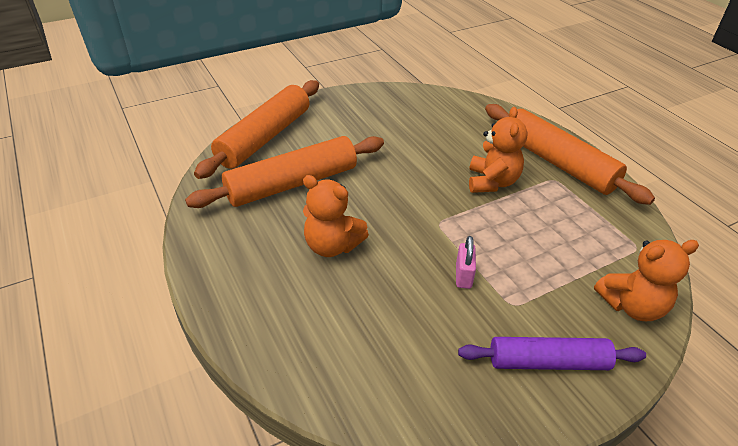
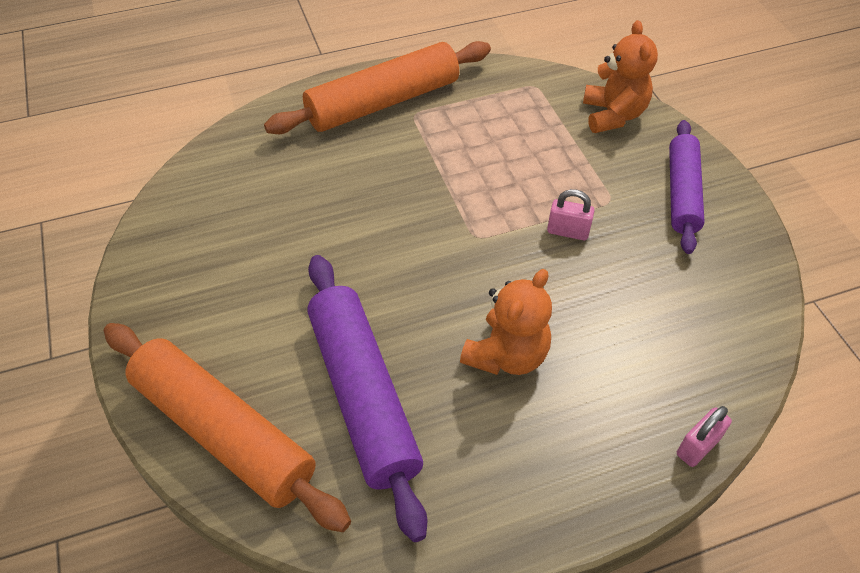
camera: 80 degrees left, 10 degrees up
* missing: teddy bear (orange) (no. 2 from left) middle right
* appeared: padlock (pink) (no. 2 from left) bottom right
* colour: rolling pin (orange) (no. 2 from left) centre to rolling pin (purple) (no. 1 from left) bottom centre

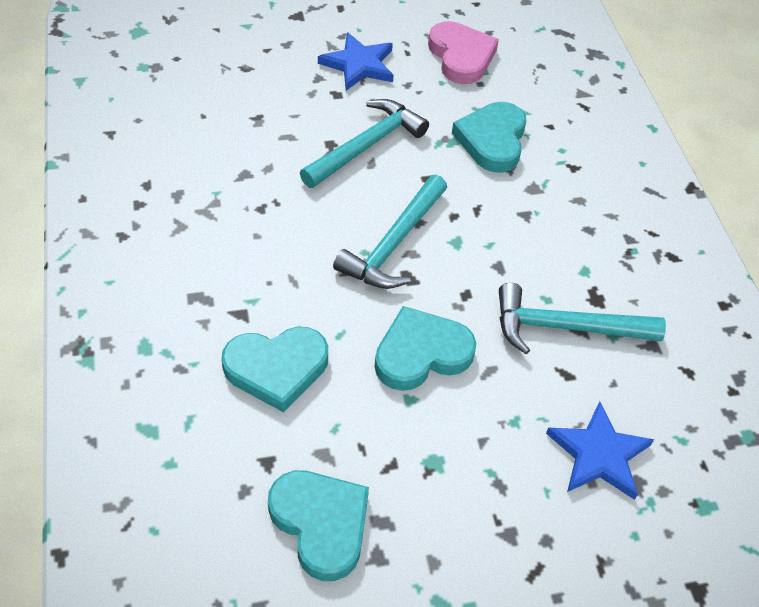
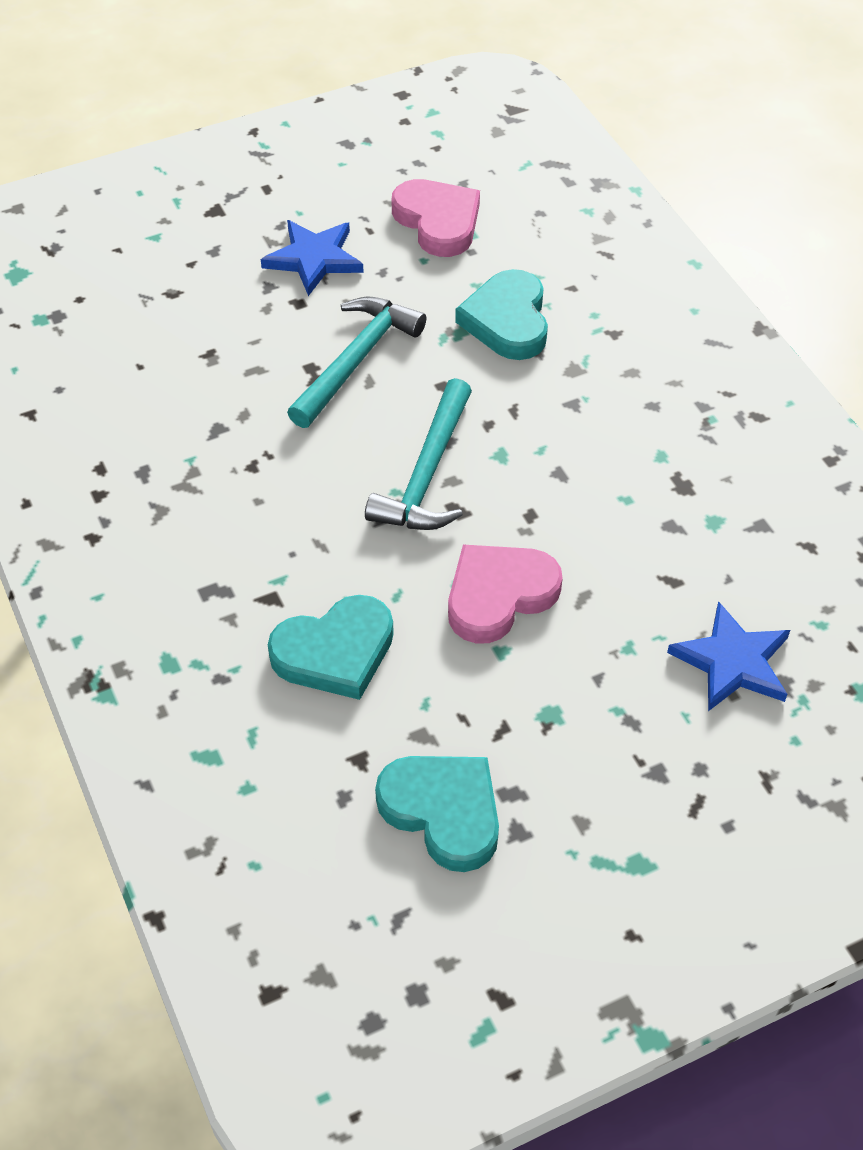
camera: 10 degrees left, 0 degrees up
* missing: hammer (turquoise) (no. 3 from left) middle right
* colour: heart (turquoise) (no. 3 from left) centre to heart (pink) (no. 2 from left) centre

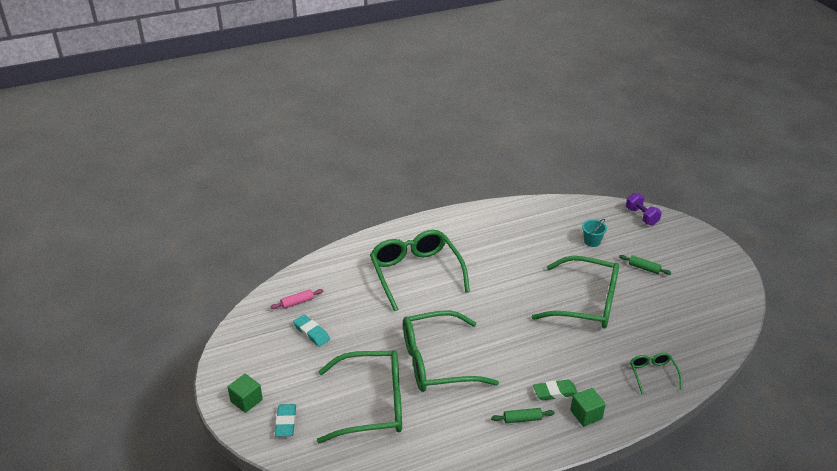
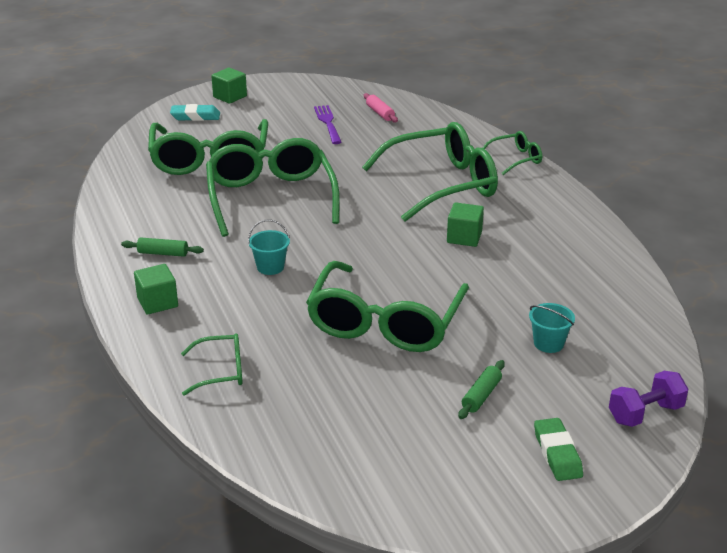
camera: 90 degrees right, 5 degrees down
* appeared: bucket (turquoise) (no. 1 from left) centre
* appeared: cube (green) (no. 3 from left) centre
* appeared: glasses (green) (no. 6 from left) top right
* relocated: eraser (green) bottom centre to bottom right
* exchanged: eraser (turquoise) (no. 2 from left) bottom centre to fork (purple) top centre
* spun: rolling pin (green) (no. 1 from left) bottom centre = middle left 75 degrees counterclockwise

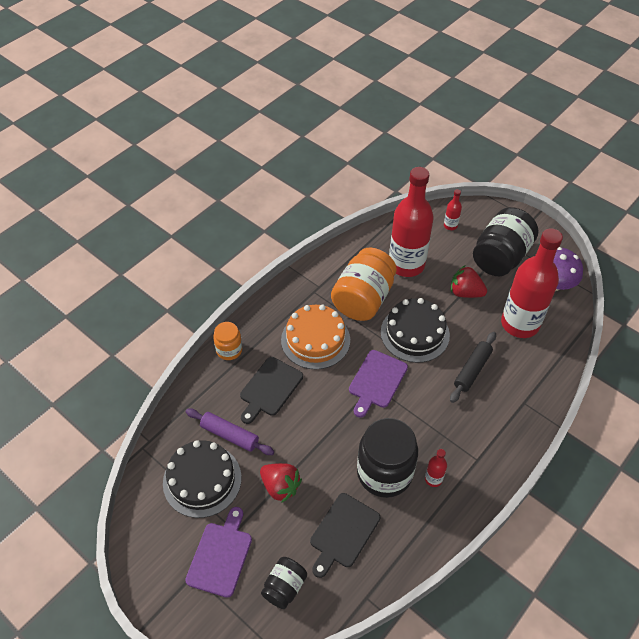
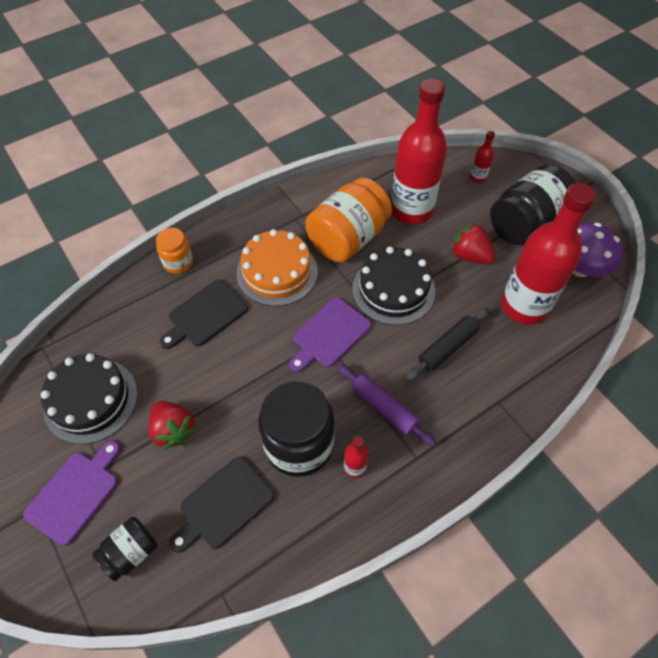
camera: 15 degrees right, 5 degrees up
* relocated: rolling pin (purple) bottom centre to centre

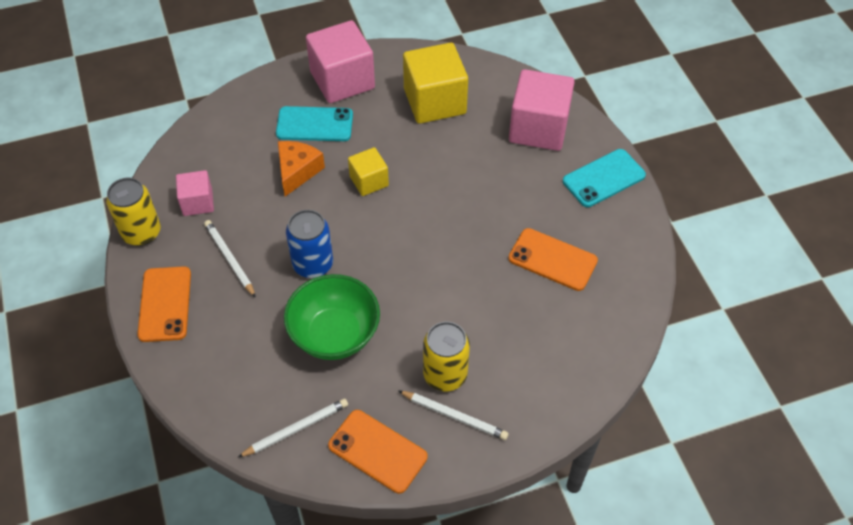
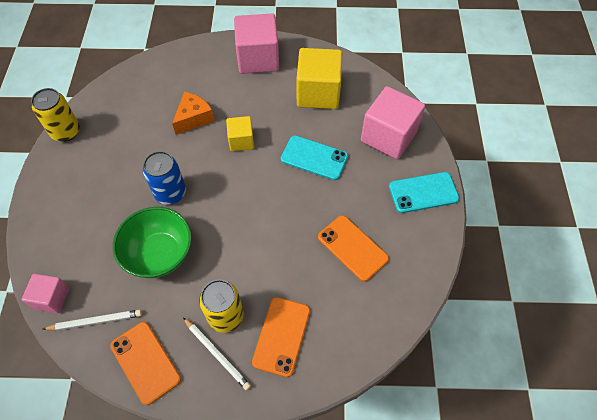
camera: 20 degrees right, 5 degrees up
* missing: pencil (white) (no. 1 from left) middle left
* relocated: phone (orange) (no. 1 from left in the first image) middle left to phone (orange) (no. 2 from left) bottom centre
* relocated: cube (pink) (no. 1 from left) middle left to bottom left
* relocated: phone (turquoise) (no. 1 from left) top centre to centre

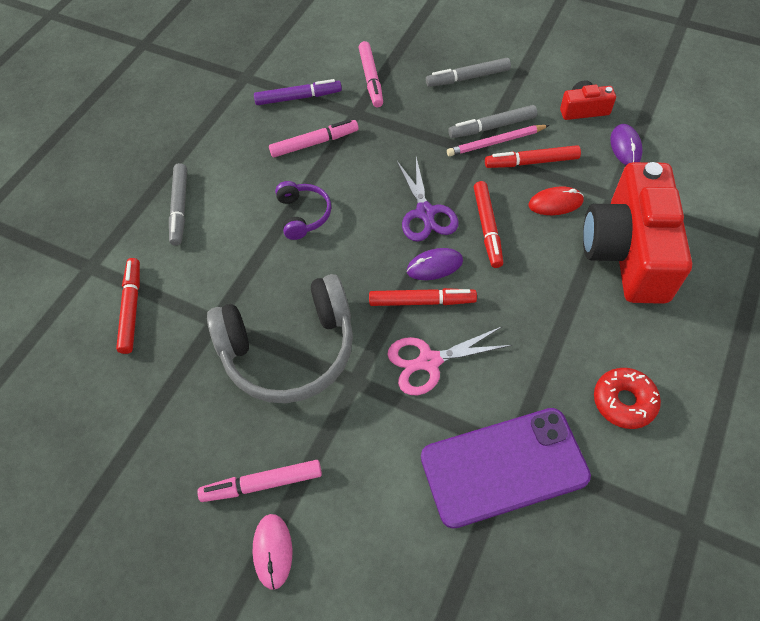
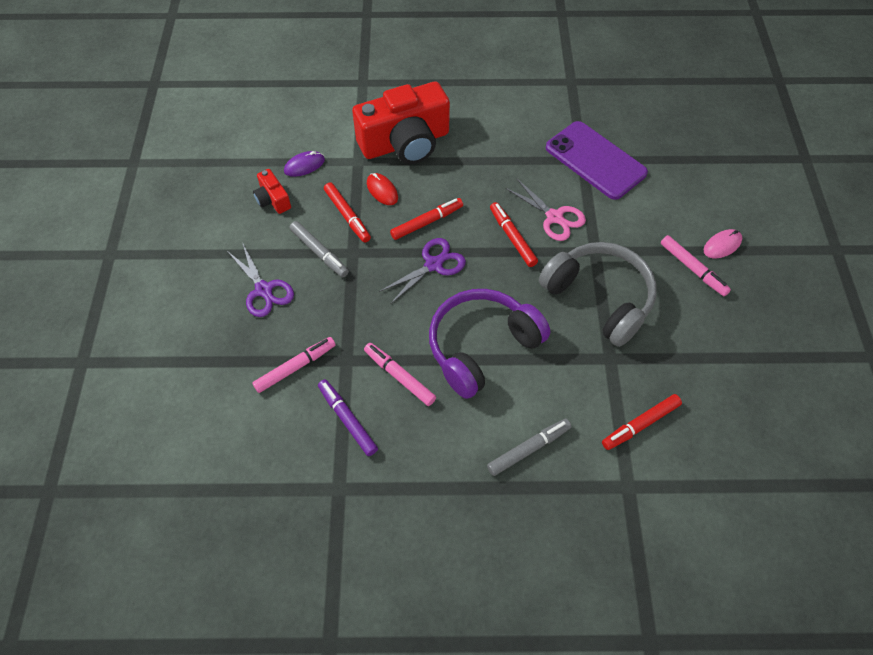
camera: 120 degrees left, 0 degrees up
* missing: mouse (purple) (no. 1 from left) centre
* missing: pencil (pink) top centre
* missing: donut (red) middle right
* exchanged: marker (grey) (no. 2 from left) top centre to scissors (purple) (no. 1 from left) middle left
* size: headphones (purple) centre = centre x2.02

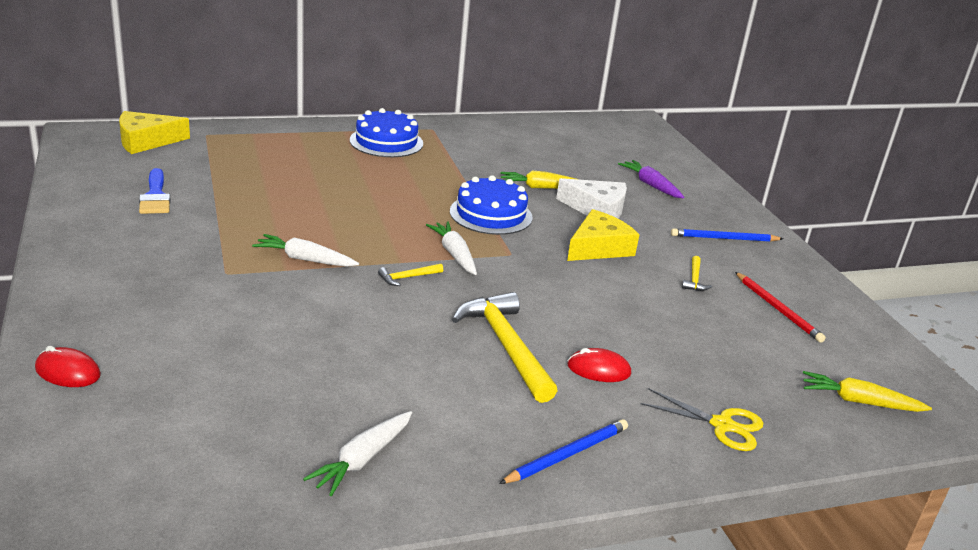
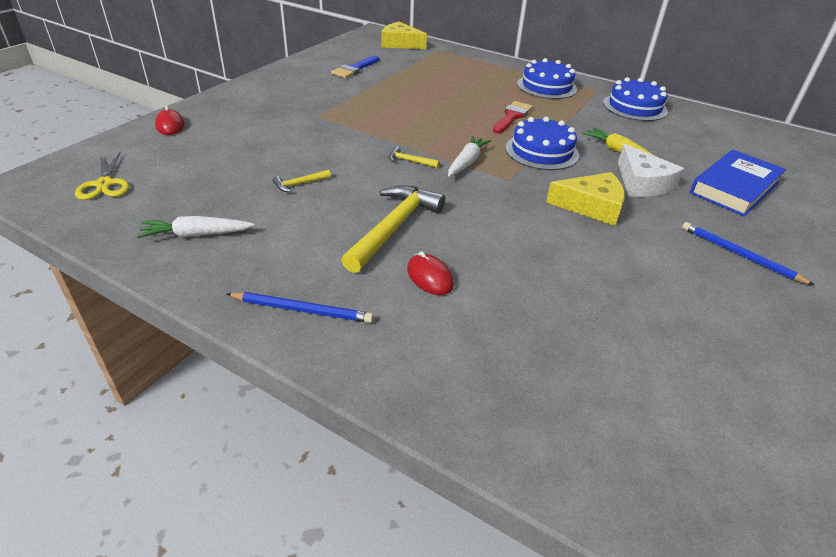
camera: 50 degrees right, 10 degrees up
* missing: carrot (white) (no. 1 from left) middle left
* missing: pencil (red) middle right
* missing: carrot (yellow) (no. 2 from left) bottom right
* appeared: brush (red) top centre
* appeared: cake (blue) (no. 3 from left) top right
* relocated: scissors (yellow) bottom right to top left
* relocated: hammer (yellow) (no. 3 from left in the first image) middle right to hammer (yellow) (no. 1 from left) top centre
* exchanged: carrot (purple) top centre to book (blue) top right

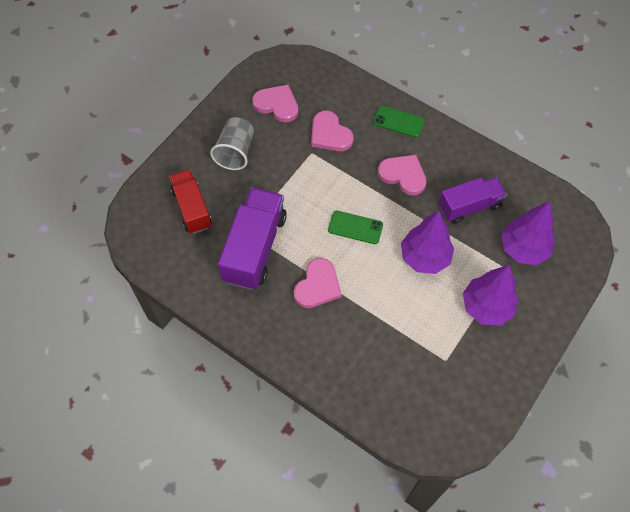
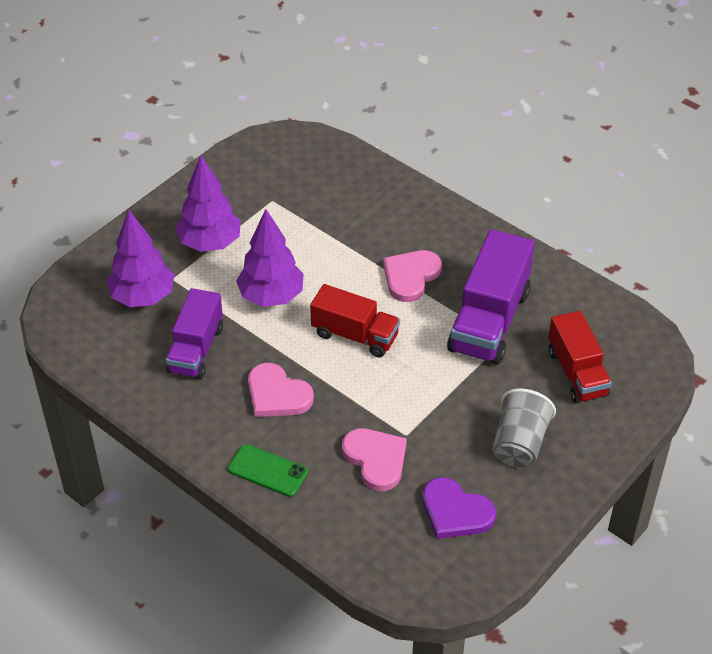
camera: 175 degrees left, 15 degrees down
* exchanged: phone (green) (no. 1 from left) centre to truck (red) (no. 1 from left) centre
* colour: heart (pink) (no. 1 from left) top centre to heart (purple) bottom centre
* spun: truck (purple) (no. 2 from left in the first image) middle right = middle left 60 degrees counterclockwise

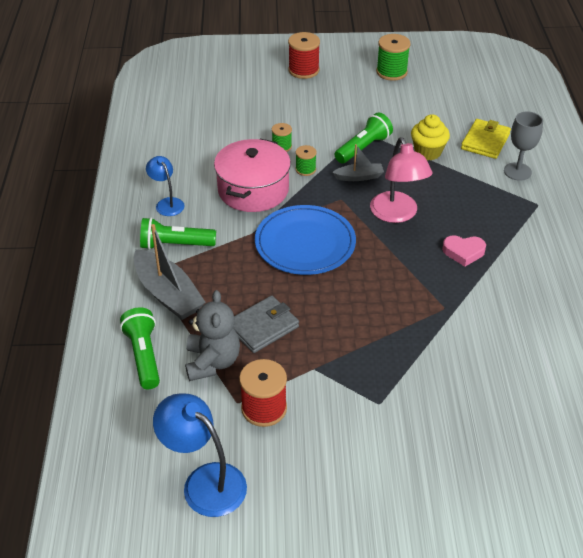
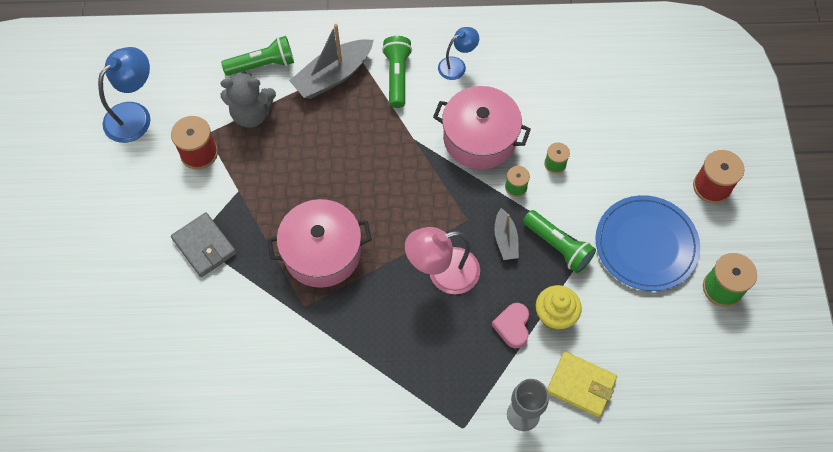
camera: 90 degrees right, 20 degrees up
* appeared: pot (pink) (no. 1 from left) centre
* relocated: wallet (grey) centre to middle left
* relocated: plate (blue) centre to middle right
* relocated: heart (pink) middle right to bottom centre

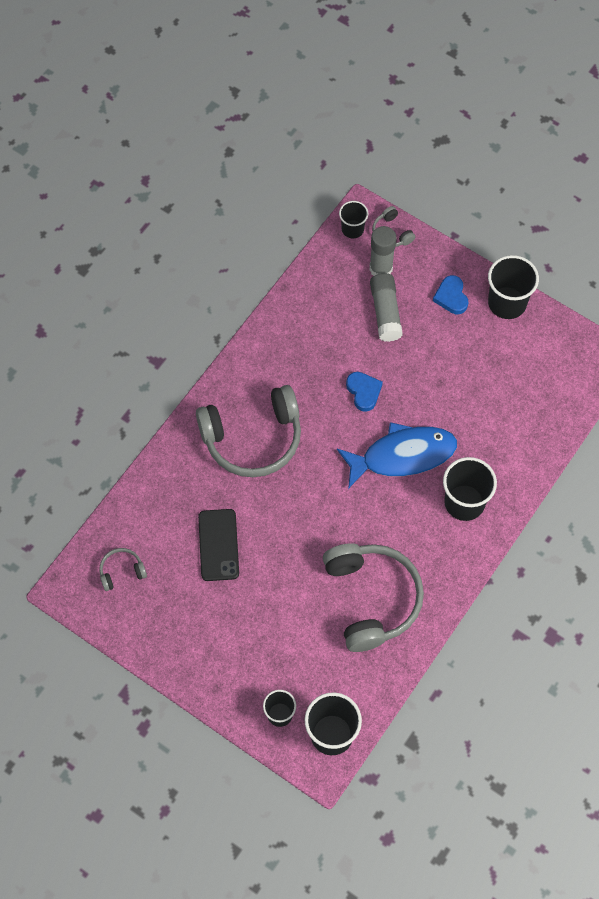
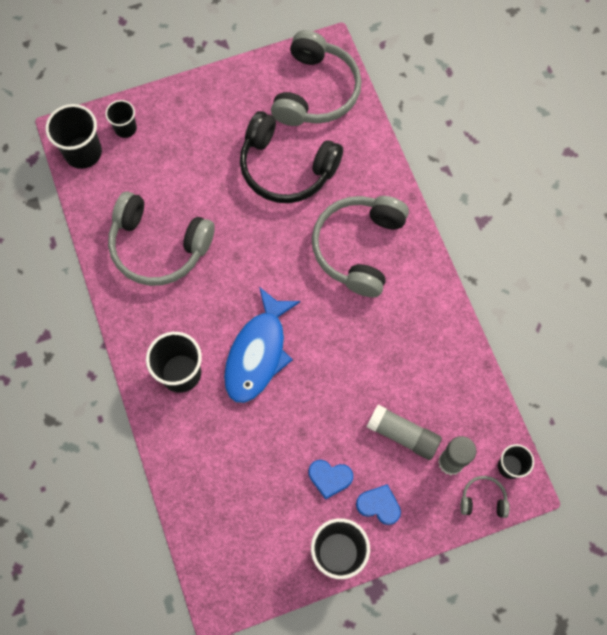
camera: 125 degrees right, 5 degrees up
* relocated: heart (blue) (no. 1 from left) centre to bottom centre
* exchanged: phone (black) centre to headphones (black) top centre
* size: headphones (grey) (no. 1 from left in the first image) middle left = top centre x2.30

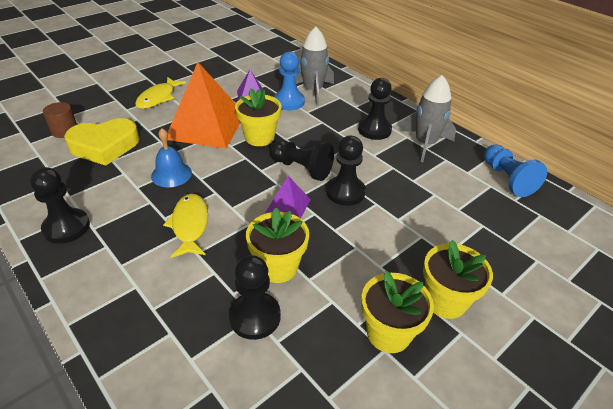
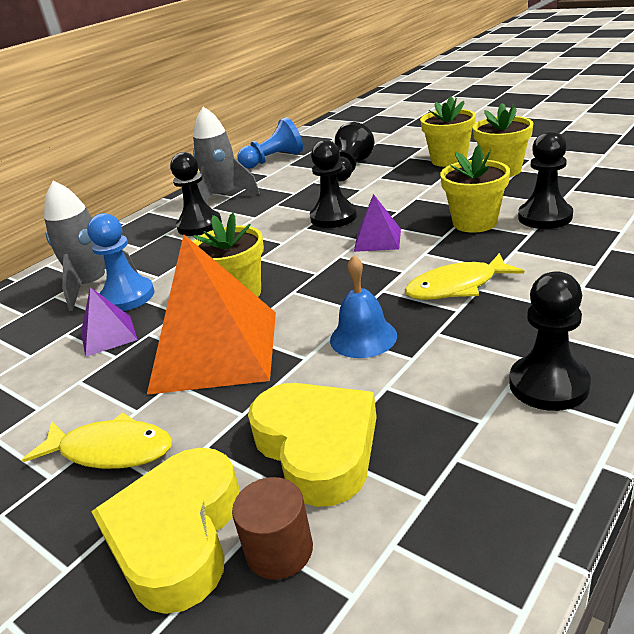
camera: 95 degrees left, 10 degrees down
* appeared: heart (yellow) (no. 1 from left) bottom left
* relocated: pawn (black) (no. 3 from left) centre to top centre

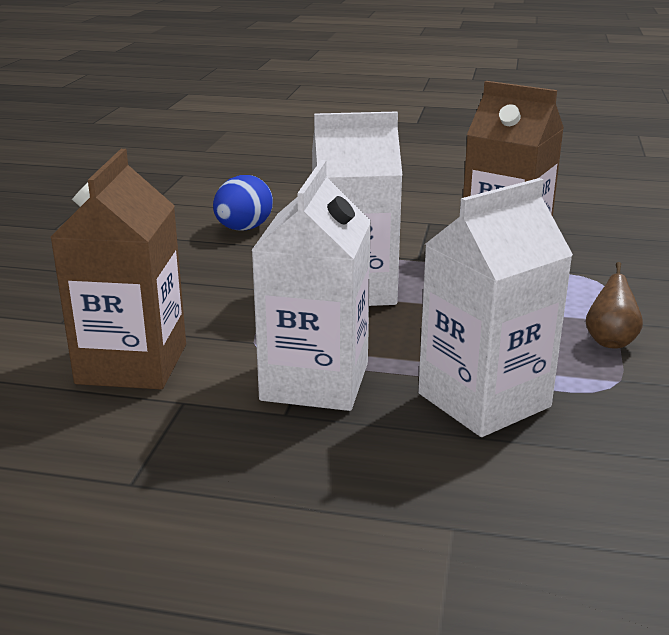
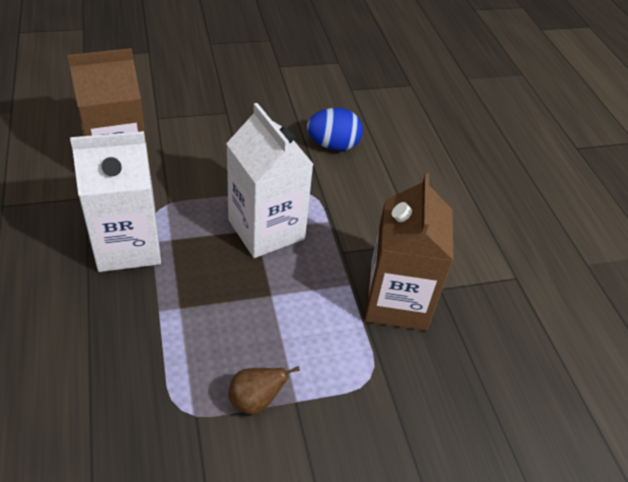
camera: 60 degrees right, 20 degrees up
* missing: carton (white) (no. 3 from left) middle right

